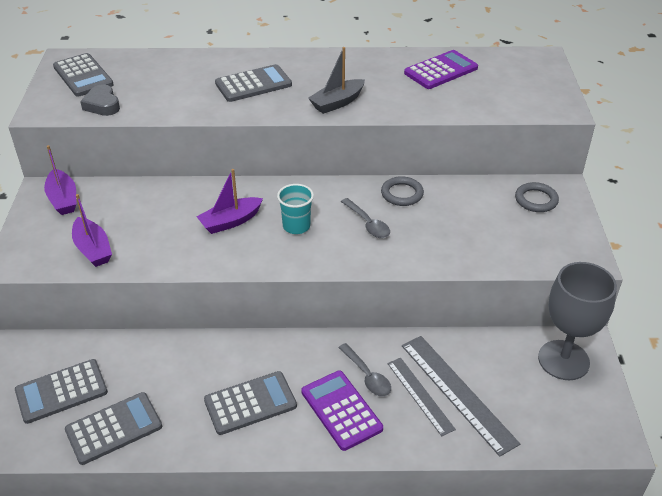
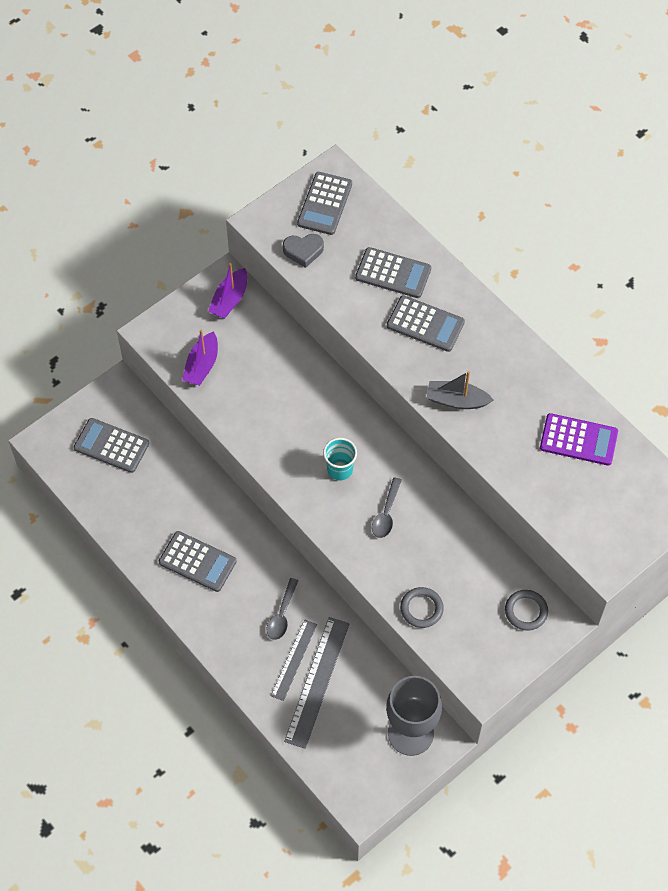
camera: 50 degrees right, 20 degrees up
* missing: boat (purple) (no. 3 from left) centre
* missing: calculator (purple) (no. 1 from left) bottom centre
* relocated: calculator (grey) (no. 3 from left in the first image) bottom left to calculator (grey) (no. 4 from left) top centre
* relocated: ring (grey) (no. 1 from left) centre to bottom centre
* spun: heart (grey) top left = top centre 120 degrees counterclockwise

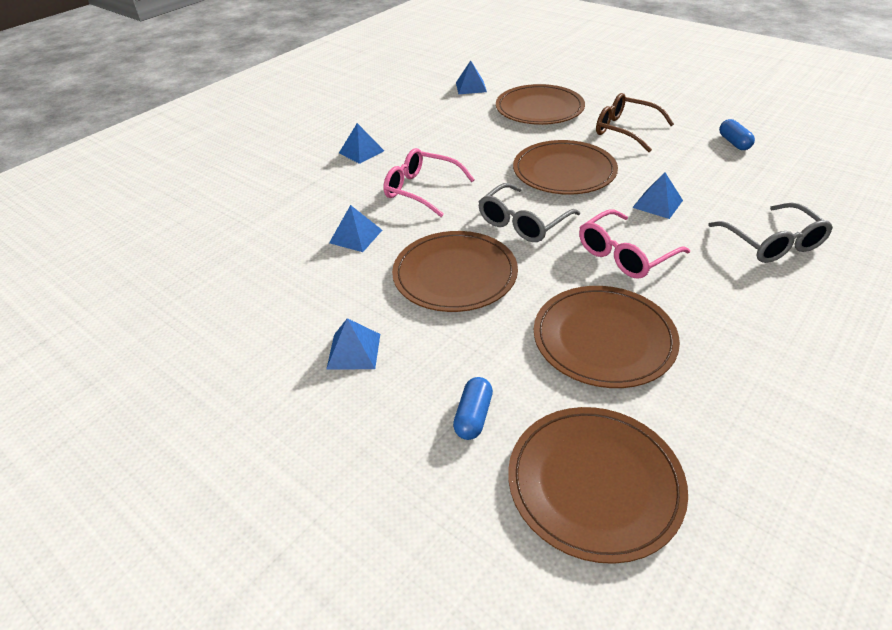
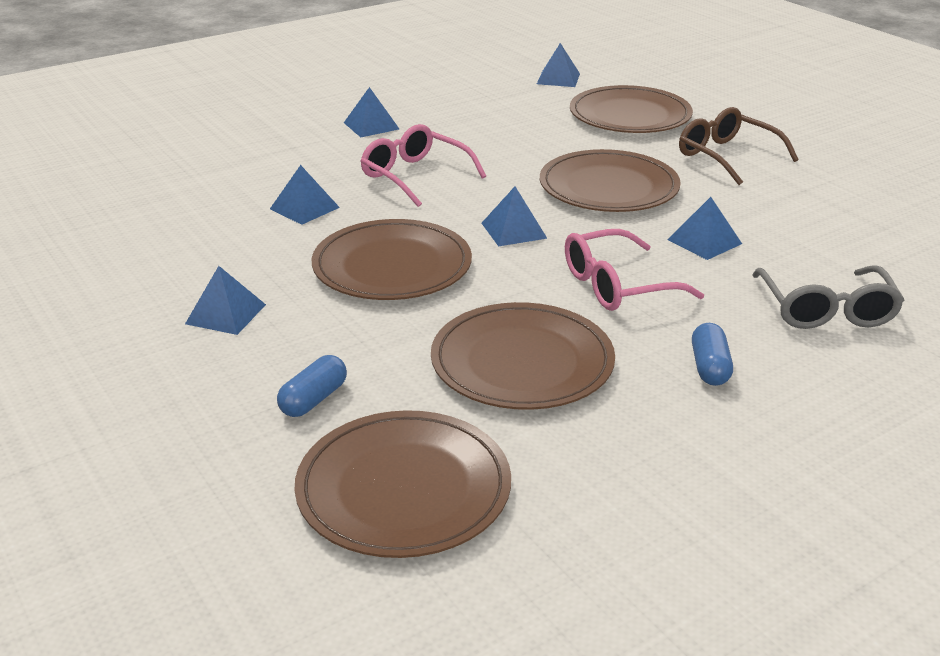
camera: 15 degrees right, 10 degrees down
* relocated: capsule (blue) (no. 2 from left) top right to middle right
* exchanged: glasses (grey) (no. 1 from left) centre to pyramid (blue) (no. 4 from left) top centre

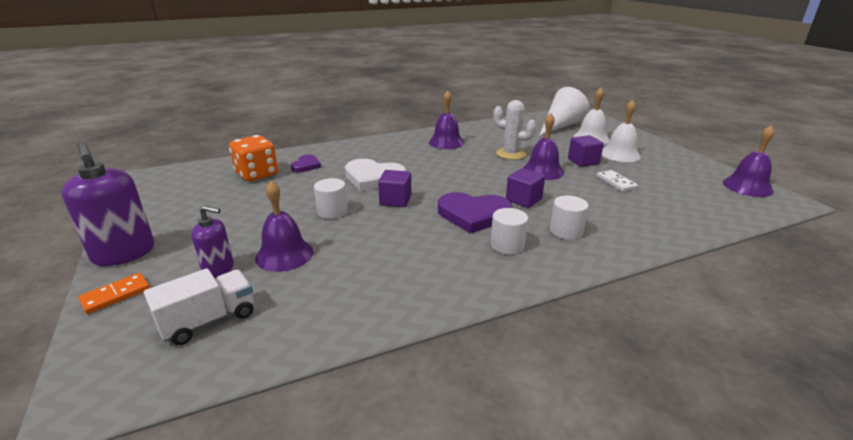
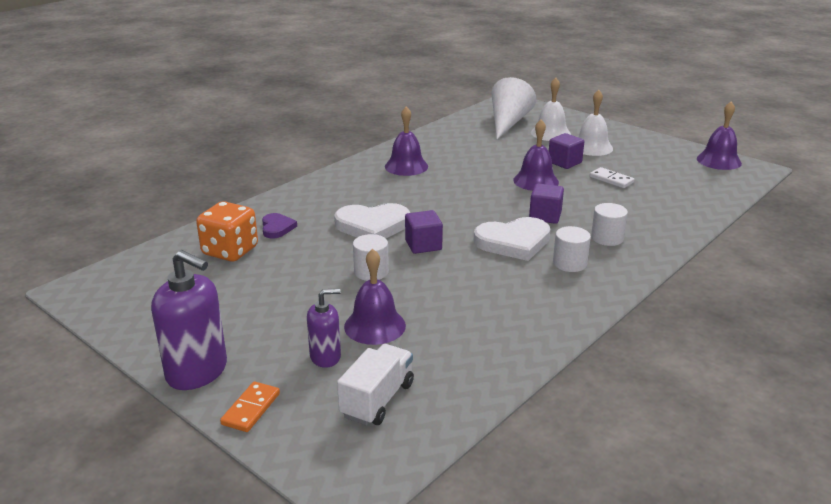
camera: 25 degrees left, 0 degrees up
* missing: cactus (white) top centre
* colour: heart (purple) (no. 2 from left) centre to heart (white) (no. 2 from left) centre

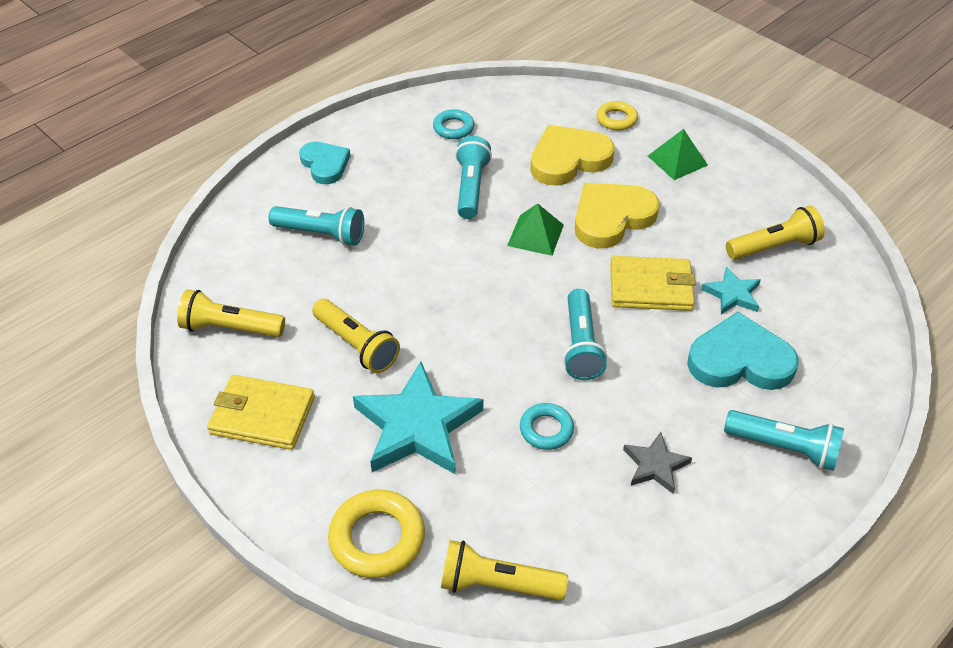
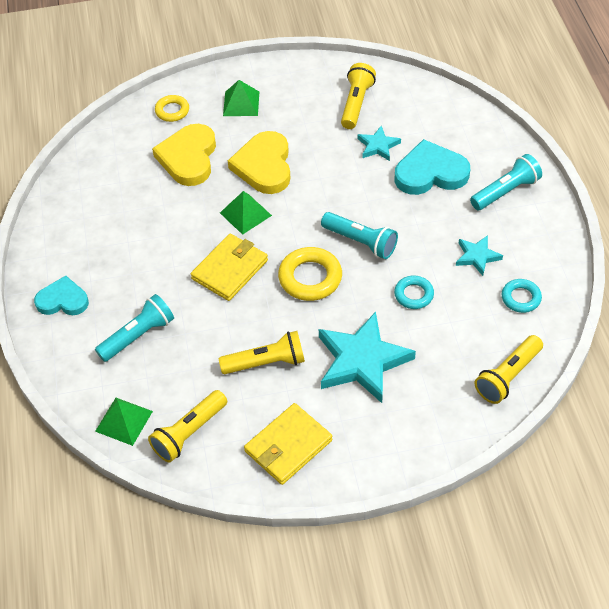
camera: 55 degrees left, 5 degrees up
* missing: flashlight (turquoise) (no. 2 from left) top centre
* appeared: pyramid (green) (no. 1 from left) bottom left
* relocated: ring (yellow) (no. 1 from left in the first image) bottom centre to ring (yellow) (no. 2 from left) centre
* relocated: ring (turquoise) (no. 1 from left in the first image) top centre to ring (turquoise) (no. 2 from left) middle right
* relocated: wallet (yellow) (no. 2 from left in the first image) middle right to wallet (yellow) (no. 1 from left) centre
* colour: star (grey) bottom right to star (turquoise) (no. 3 from left) middle right
* spun: heart (turquoise) (no. 2 from left) middle right = top right 45 degrees clockwise

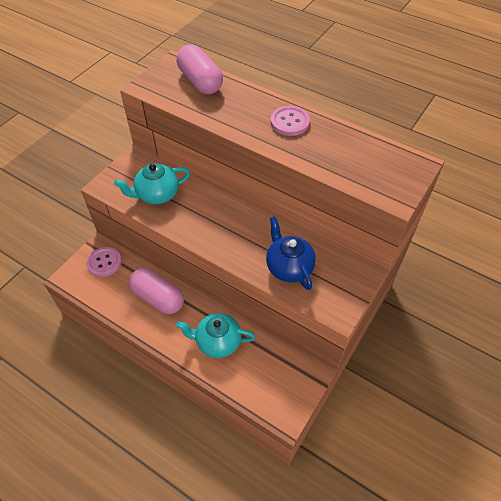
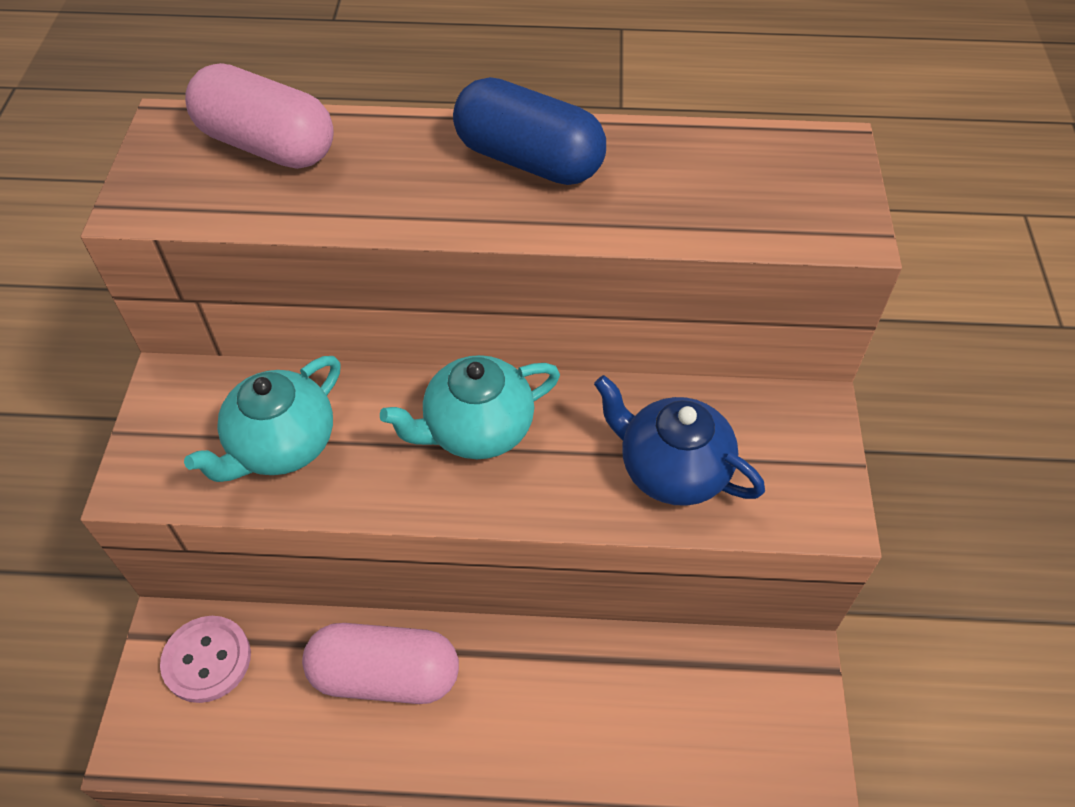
camera: 30 degrees left, 0 degrees up
* relocated: teapot (turquoise) (no. 2 from left) bottom centre to centre
* exchanged: button (pink) (no. 2 from left) top centre to capsule (blue) top centre

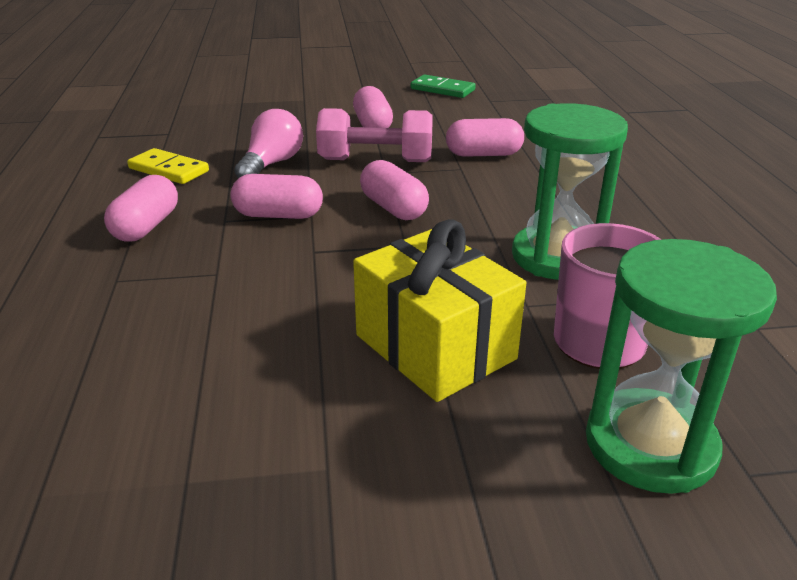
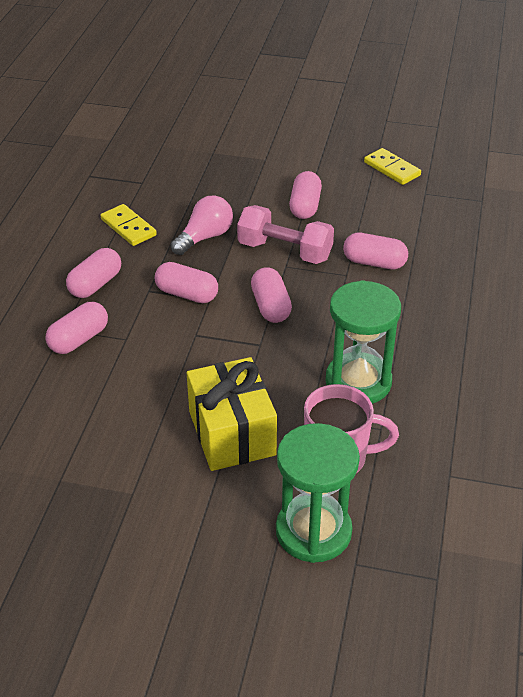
camera: 20 degrees right, 10 degrees up
* appeared: capsule (pink) (no. 1 from left) middle left
* colour: domino (green) top centre to domino (yellow) (no. 2 from left) top right

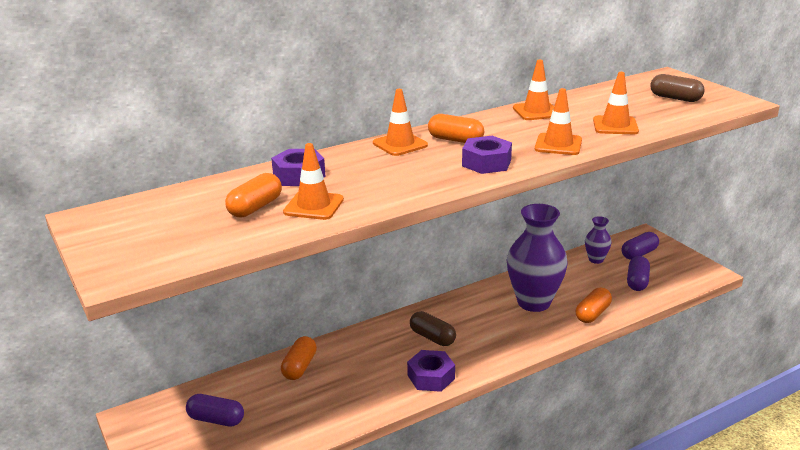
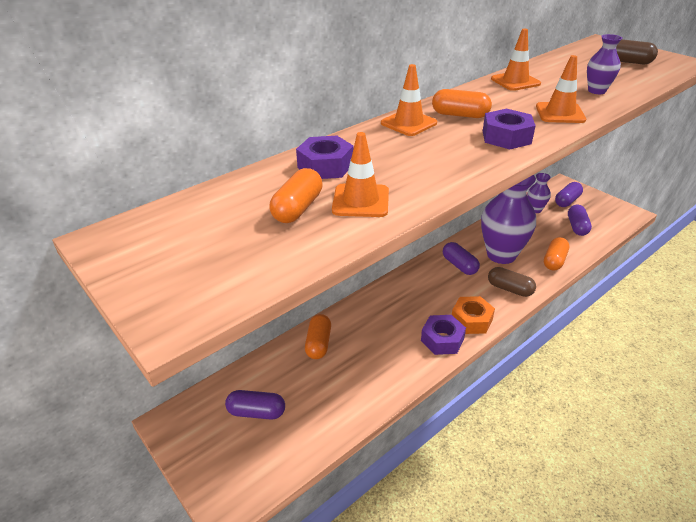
camera: 10 degrees left, 10 degrees up
* appeared: capsule (purple) (no. 2 from left) centre
* appeared: nut (orange) middle right
* relocated: capsule (brown) (no. 1 from left) bottom centre to middle right
* exchanged: traffic cone (orange) (no. 5 from left) top right to vase (purple) (no. 3 from left) top right

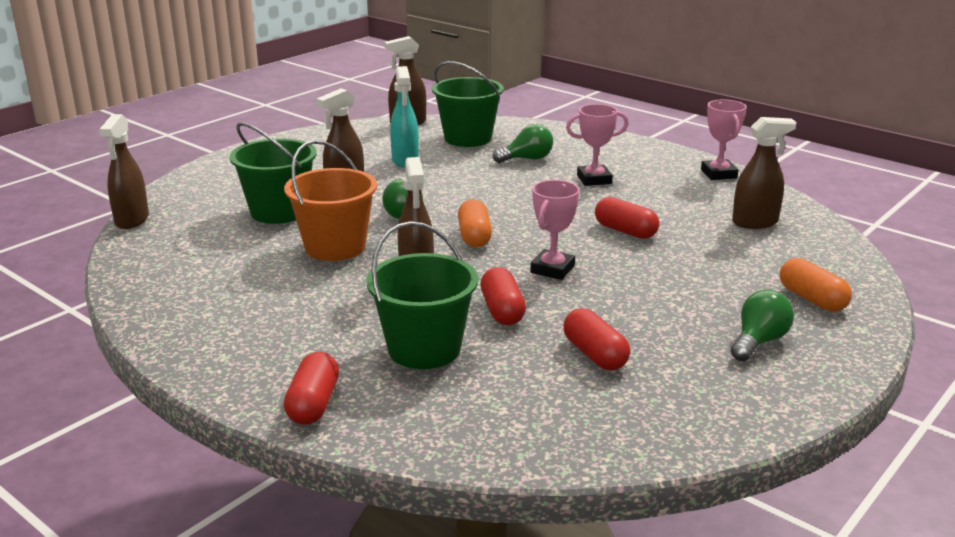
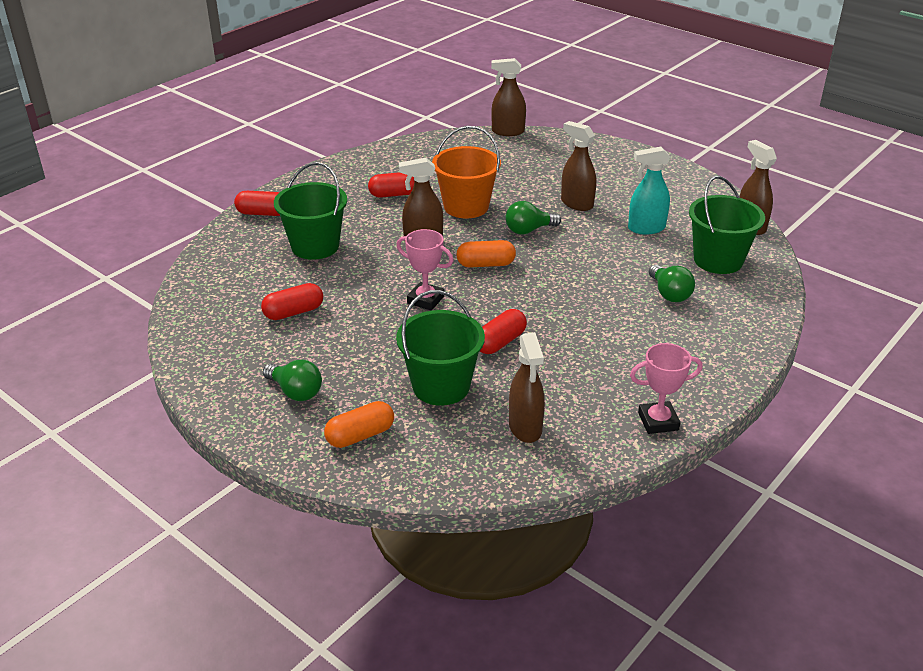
camera: 90 degrees right, 10 degrees up
* missing: trophy (pink) (no. 2 from left) top centre
* relocated: bucket (green) (no. 1 from left in the first image) top left to bucket (green) (no. 2 from left) centre
* relocated: capsule (red) (no. 2 from left in the first image) centre to capsule (red) (no. 3 from left) top centre

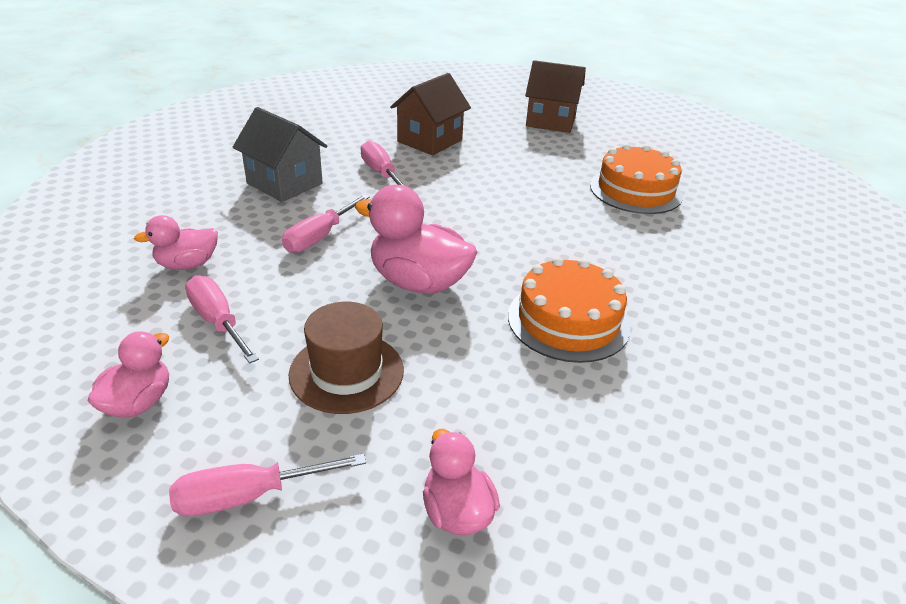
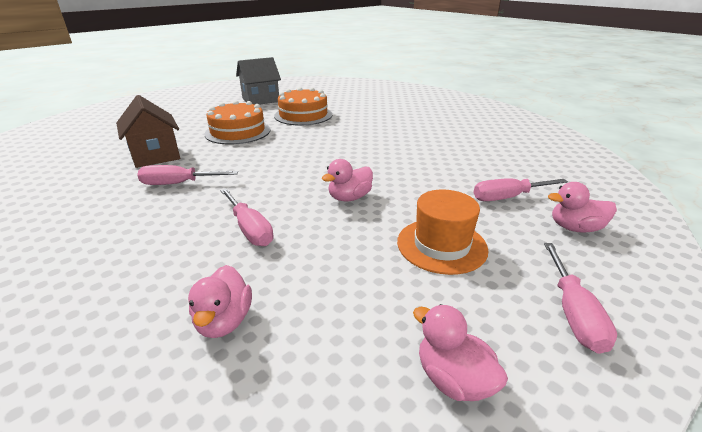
camera: 65 degrees left, 5 degrees down
* missing: house (brown) (no. 2 from left) top centre
* relocated: screwdriver (pink) (no. 1 from left in the first image) middle left to screwdriver (pink) (no. 3 from left) middle right
* relocated: house (grey) top left to top centre
* relocated: cake (orange) (no. 1 from left) centre to top centre
* colour: hat (brown) centre to hat (orange) centre
* size: duck (pink) (no. 3 from left in the first image) centre = centre x0.59

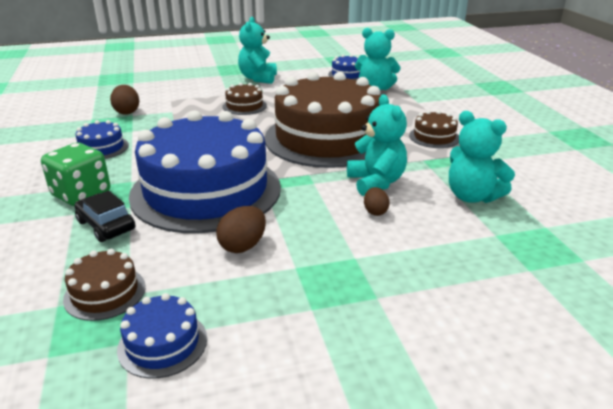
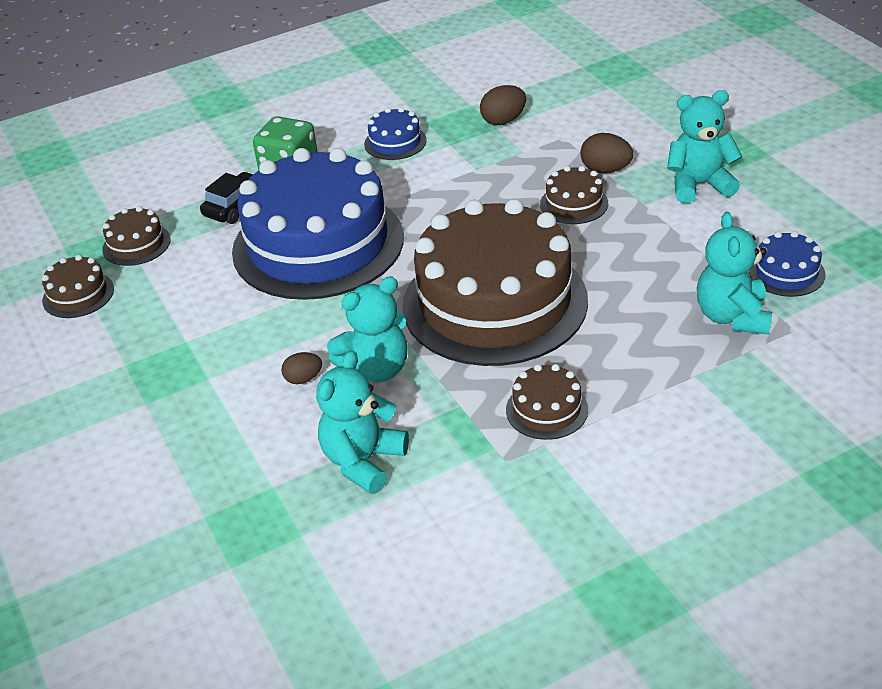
camera: 80 degrees right, 10 degrees up
* relocated: egg (brown) (no. 2 from left in the first image) centre to egg (brown) (no. 3 from left) top right
* colour: cake (blue) (no. 2 from left) bottom left to cake (brown) (no. 1 from left) middle left

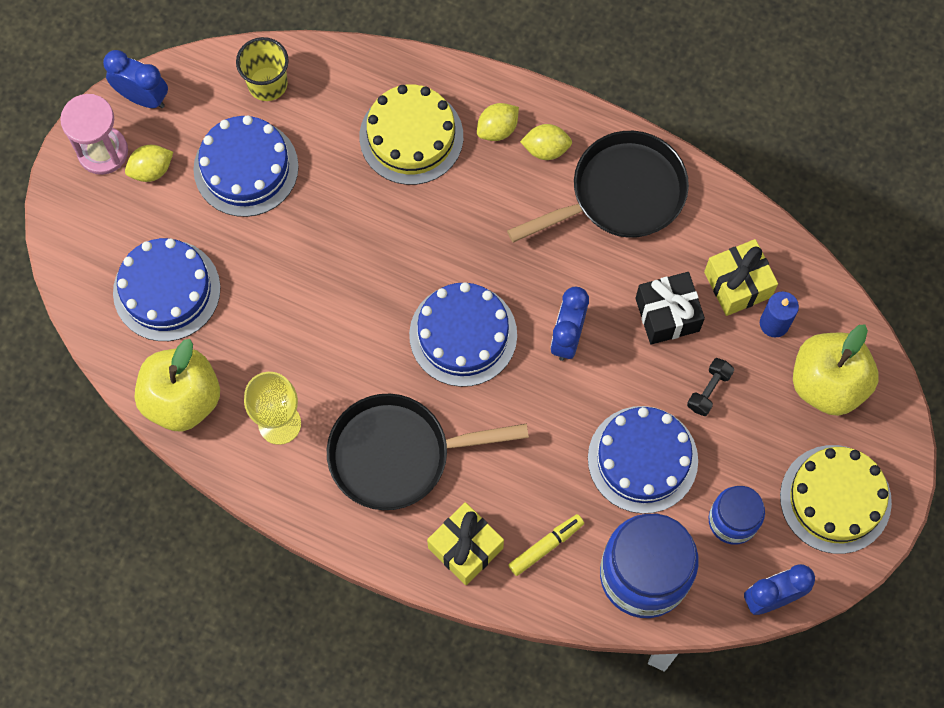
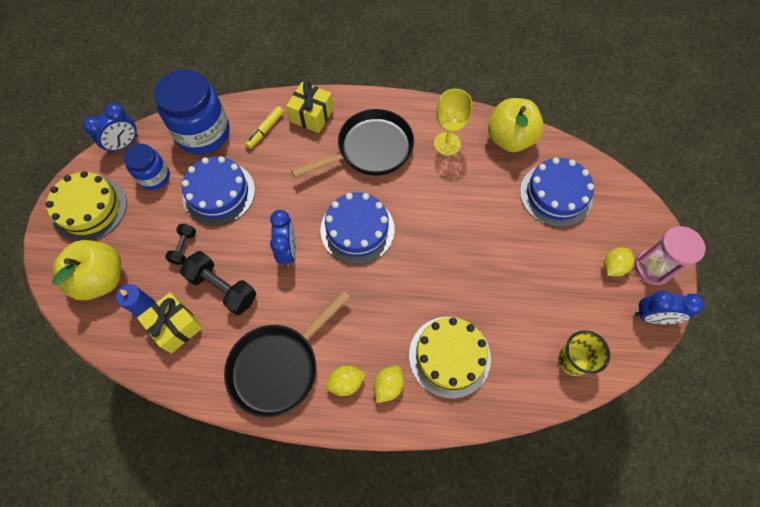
camera: 160 degrees right, 5 degrees down
* missing: cake (blue) (no. 2 from left) top left
* exchanged: gift (black) middle right to dumbbell (black) (no. 2 from left) middle left

